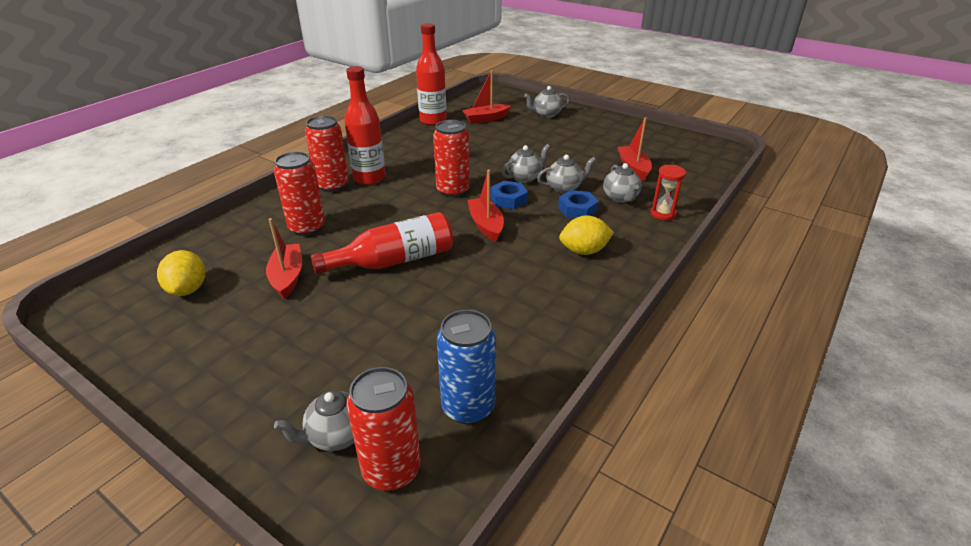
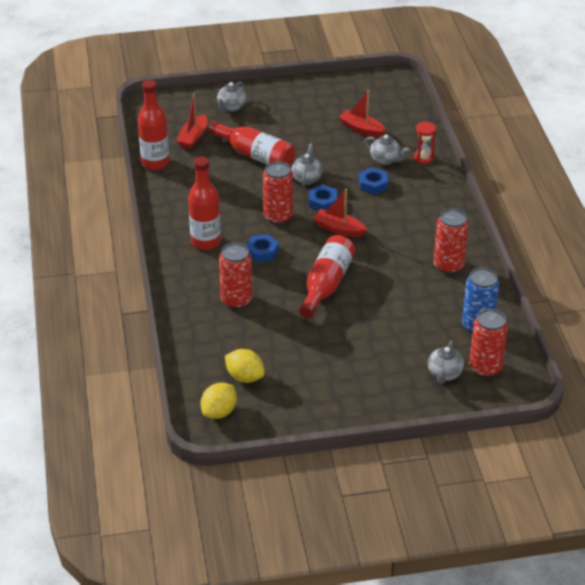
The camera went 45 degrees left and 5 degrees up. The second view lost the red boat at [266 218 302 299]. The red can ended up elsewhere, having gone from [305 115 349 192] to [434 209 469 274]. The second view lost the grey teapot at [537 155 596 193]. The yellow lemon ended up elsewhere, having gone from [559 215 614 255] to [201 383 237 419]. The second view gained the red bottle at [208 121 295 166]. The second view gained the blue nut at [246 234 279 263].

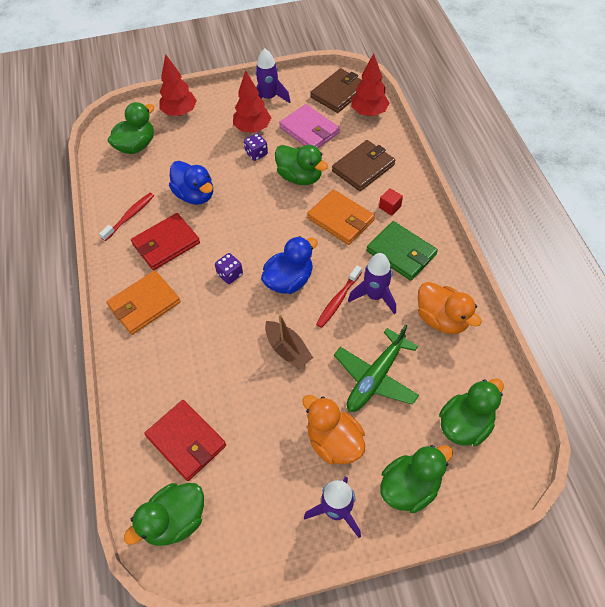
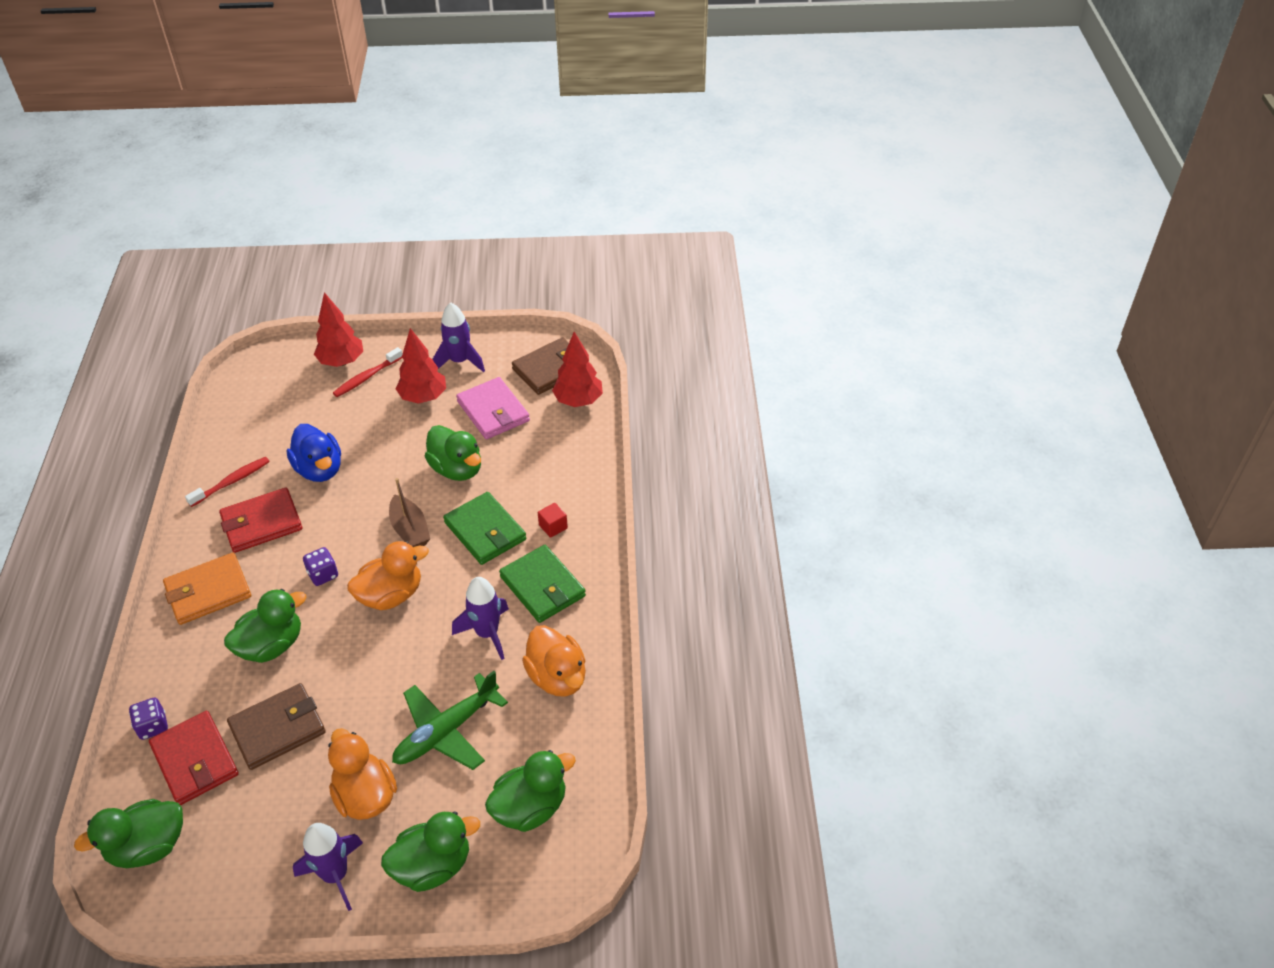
The camera went 10 degrees right and 10 degrees down. The green duck ended up elsewhere, having gone from [108 102 154 154] to [224 589 306 663]. The purple dice ended up elsewhere, having gone from [244 133 268 161] to [129 698 168 740]. What was the blue duck at [261 236 318 294] turned into the orange duck at [347 541 429 610]. The brown boat ended up elsewhere, having gone from [265 314 313 369] to [389 478 430 547]. What was the orange wallet at [307 189 375 245] turned into the green wallet at [443 492 526 565]. The red toothbrush ended up elsewhere, having gone from [316 266 362 328] to [333 347 402 397]. The brown wallet ended up elsewhere, having gone from [332 140 395 191] to [227 683 326 770].

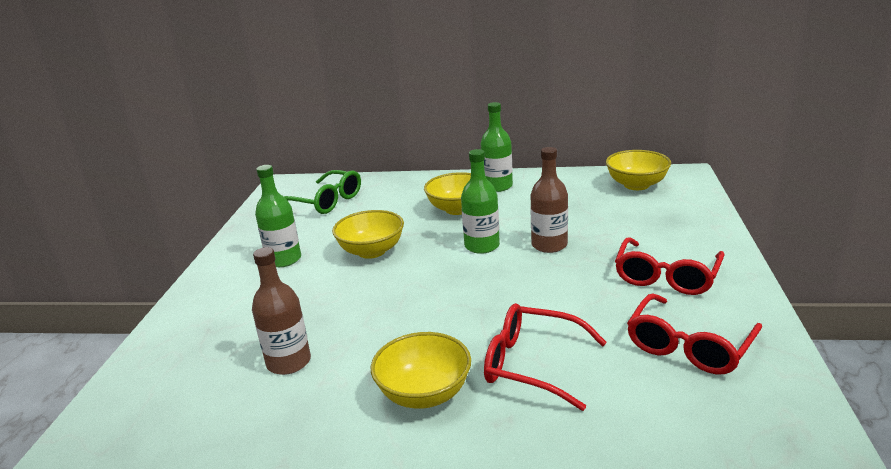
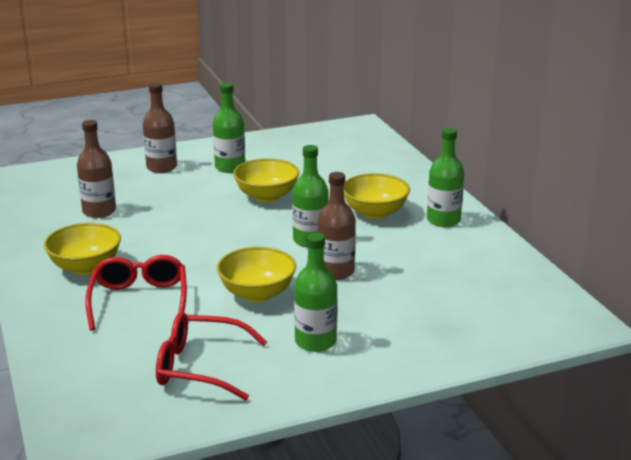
The camera went 60 degrees right and 0 degrees up. The second view lost the green glasses at [284 170 361 214]. The yellow bowl ended up elsewhere, having gone from [606 150 671 190] to [217 247 296 302]. Where the red glasses stood at [615 237 724 295], the green bottle came to stand at [294 232 338 352]. The second view gained the brown bottle at [143 83 177 173].

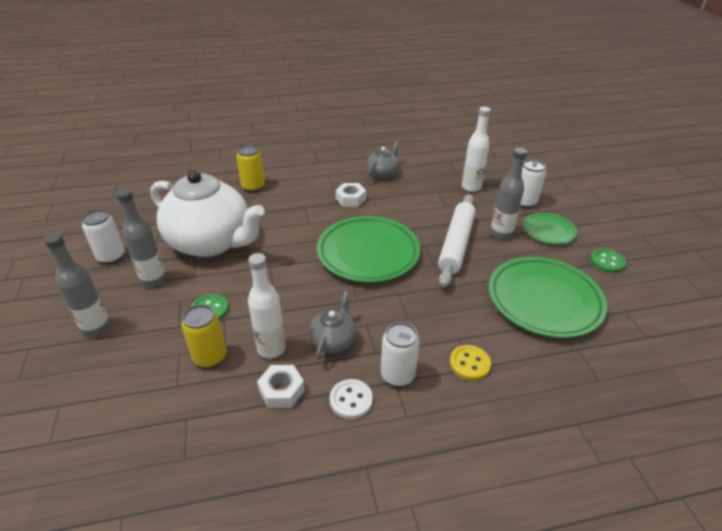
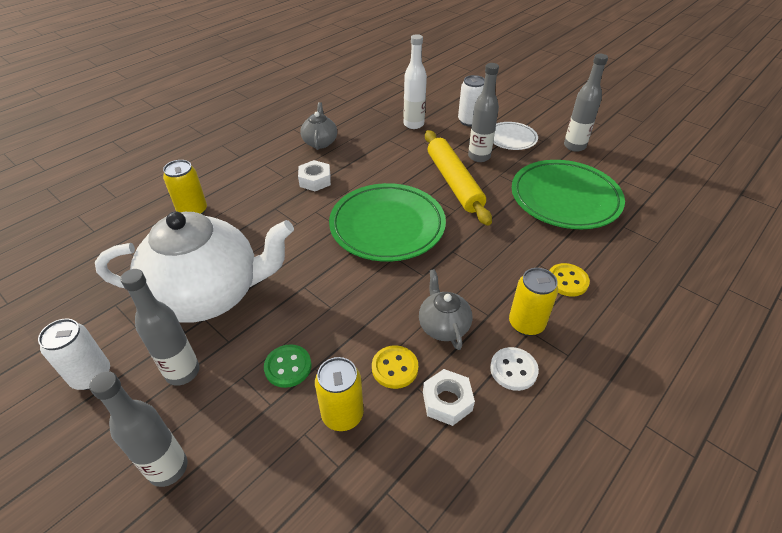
The camera went 35 degrees left and 5 degrees up. Where the white bottle stood at [248 253 286 358], the yellow button came to stand at [372 345 418 389]. What was the white can at [381 322 420 387] turned into the yellow can at [509 268 558 336]. What was the white rolling pin at [438 194 476 287] turned into the yellow rolling pin at [425 130 492 226]. What was the green plate at [523 213 577 245] turned into the white plate at [493 122 538 150]. Where the green button stood at [590 249 626 273], the grey bottle came to stand at [564 54 608 152].

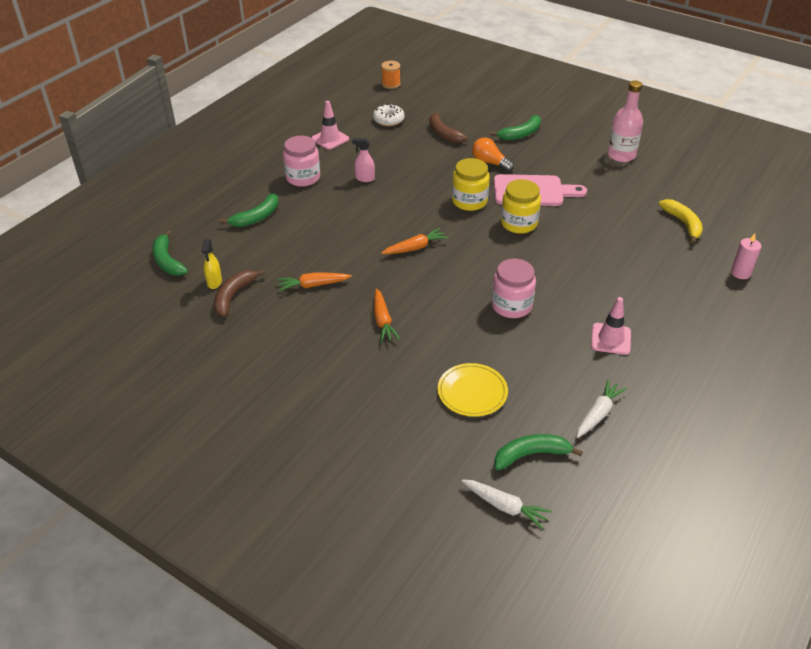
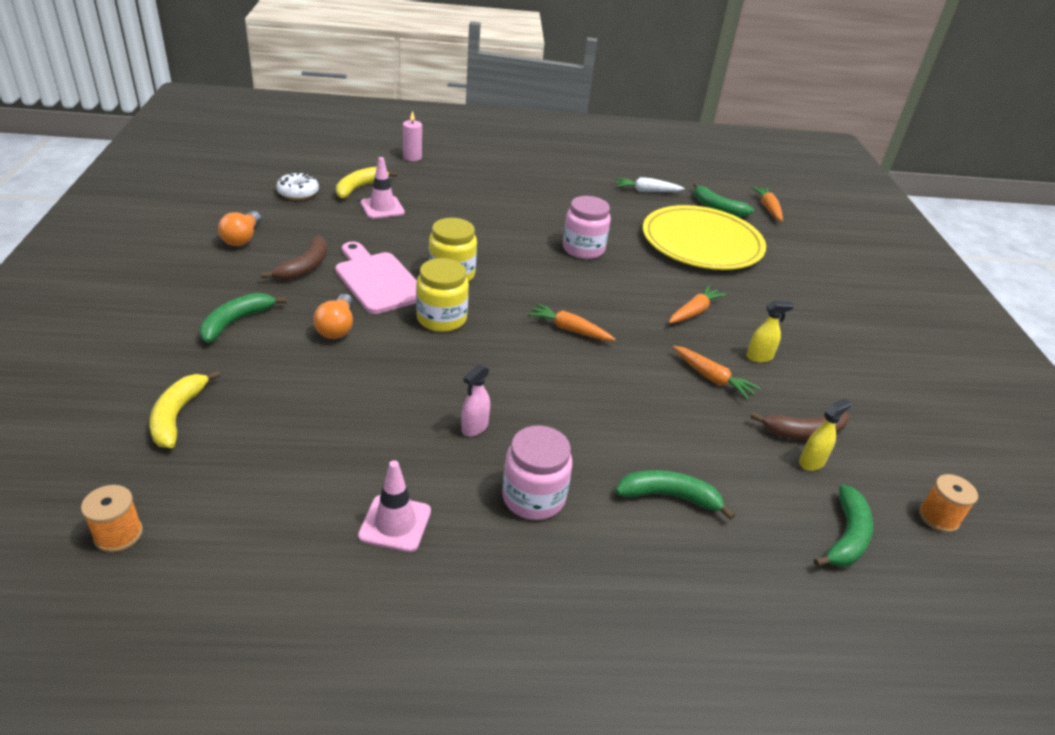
The camera went 130 degrees left and 5 degrees down. The pink spray bottle at [352 138 375 182] ended up facing another way, 60 degrees clockwise from before. The white donut ended up elsewhere, having gone from [373 103 405 126] to [276 173 319 200]. The brown banana ended up elsewhere, having gone from [429 110 467 143] to [261 236 327 280]. The size of the yellow plate at [437 363 508 417] changed by a factor of 1.91. What was the white carrot at [462 479 552 529] turned into the orange carrot at [751 187 783 221]. The green banana at [490 115 541 140] ended up facing another way, 75 degrees counterclockwise from before. The pink traffic cone ended up elsewhere, having gone from [591 297 631 355] to [361 157 405 219]. Where the pink bottle stood at [607 80 643 162], the orange light bulb came to stand at [218 211 261 246]. The second view gained the yellow banana at [149 370 220 448]. The second view gained the yellow spray bottle at [746 301 794 363]. The second view gained the orange spool at [919 474 978 533].

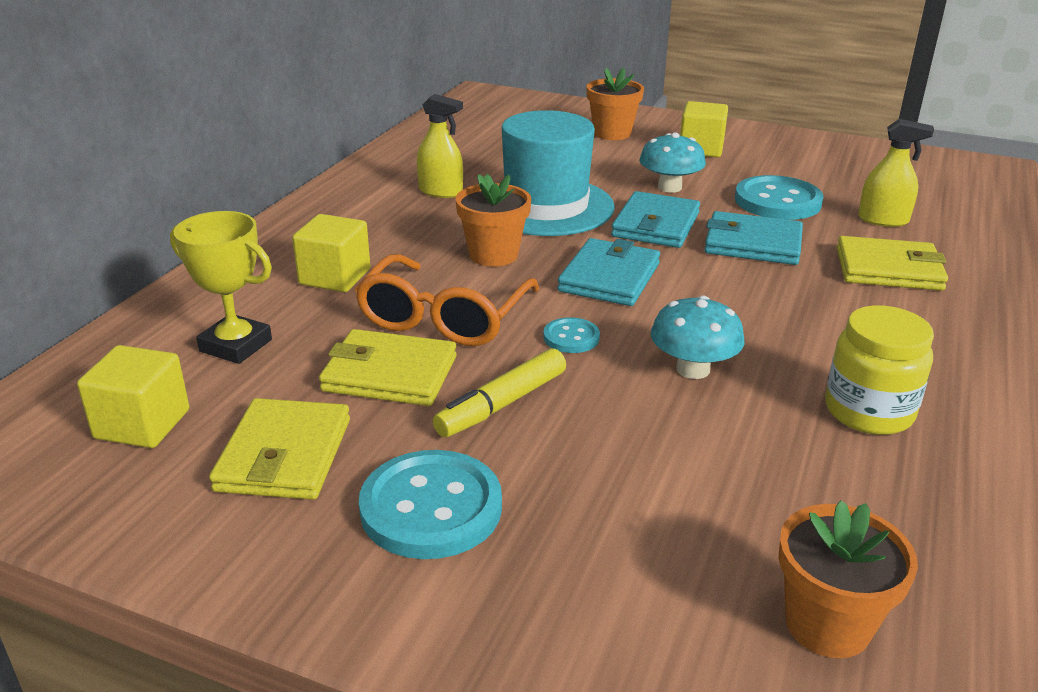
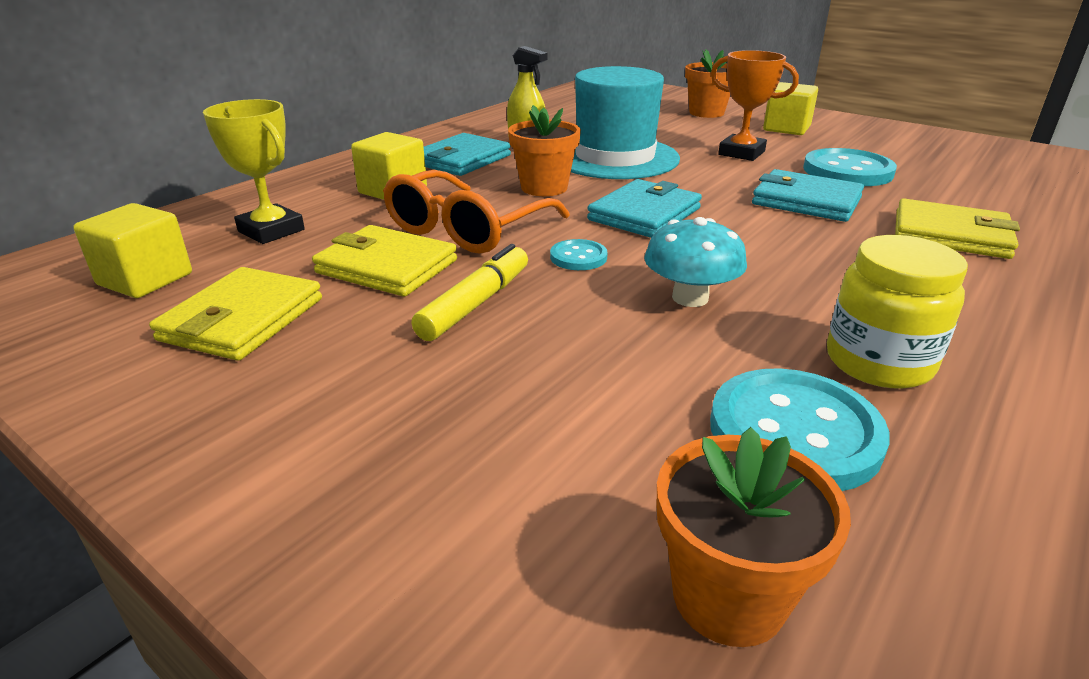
The camera went 15 degrees right and 0 degrees up. The turquoise button ended up elsewhere, having gone from [359 450 502 559] to [710 368 890 491]. The yellow marker at [433 348 566 437] ended up facing another way, 150 degrees clockwise from before. The turquoise wallet ended up elsewhere, having gone from [611 191 700 248] to [424 133 511 176]. Where the turquoise mushroom stood at [639 132 706 193], the orange trophy came to stand at [711 50 799 161]. The second view lost the yellow spray bottle at [858 119 934 227].

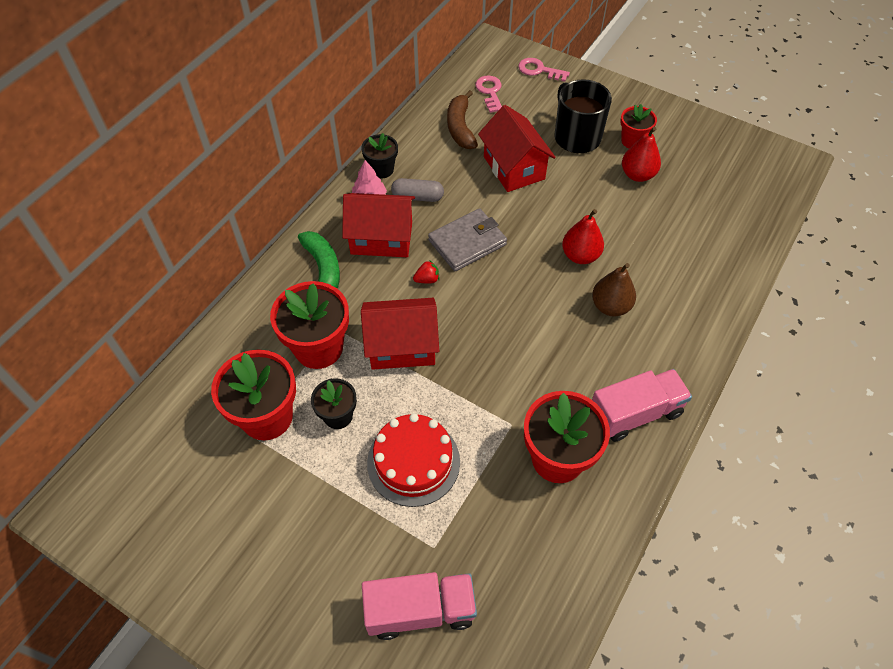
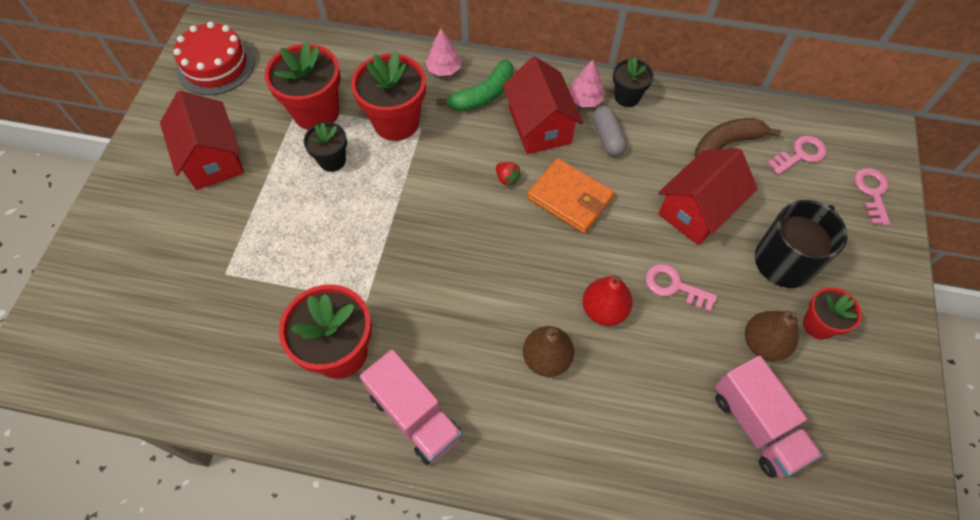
The camera went 70 degrees right and 5 degrees up. The red house ended up elsewhere, having gone from [361 298 439 370] to [160 91 244 190]. The pink truck ended up elsewhere, having gone from [362 572 477 640] to [715 356 822 478]. The red cake ended up elsewhere, having gone from [367 413 460 507] to [174 21 255 95]. What was the grey wallet at [428 208 507 271] turned into the orange wallet at [527 158 615 233]. What was the red pear at [622 127 661 182] turned into the brown pear at [745 311 799 361]. The second view gained the pink tree at [426 29 461 76]. The second view gained the pink key at [645 264 717 312].

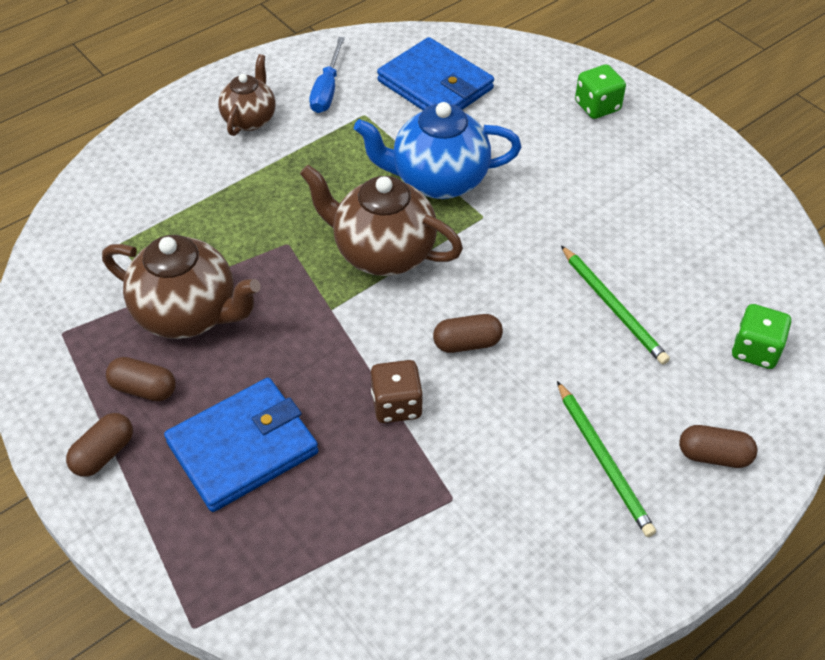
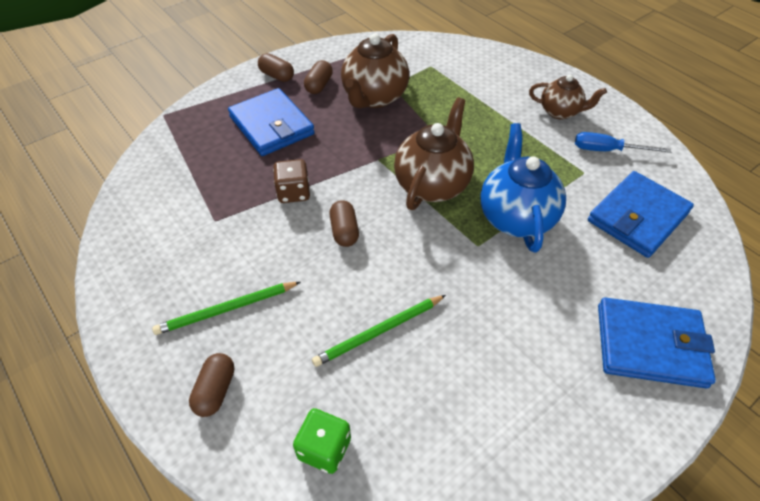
The camera went 90 degrees right and 0 degrees up. Where the green dice stood at [575 64 626 119], the blue wallet came to stand at [598 297 716 388].

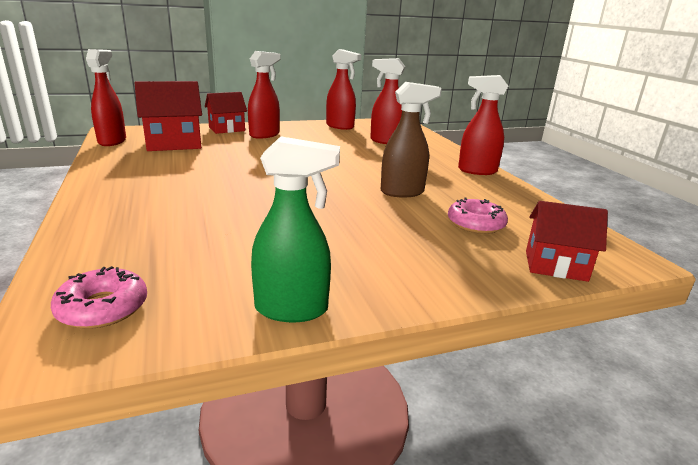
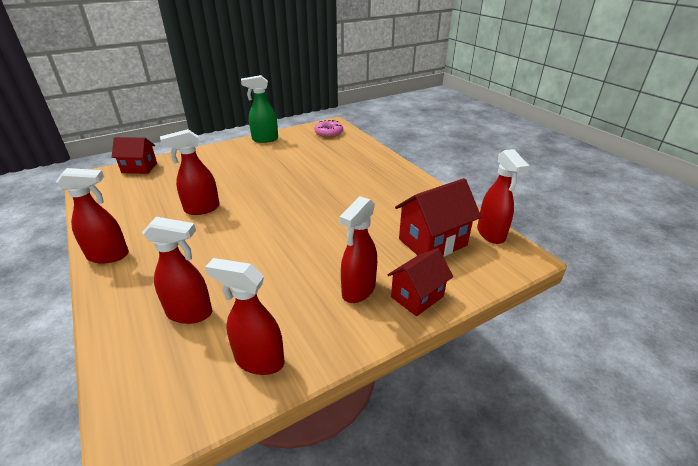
The camera went 170 degrees right and 10 degrees up. What was the brown spray bottle at [381 82 442 197] turned into the red spray bottle at [160 129 220 215]. The second view lost the pink donut at [448 198 508 234].

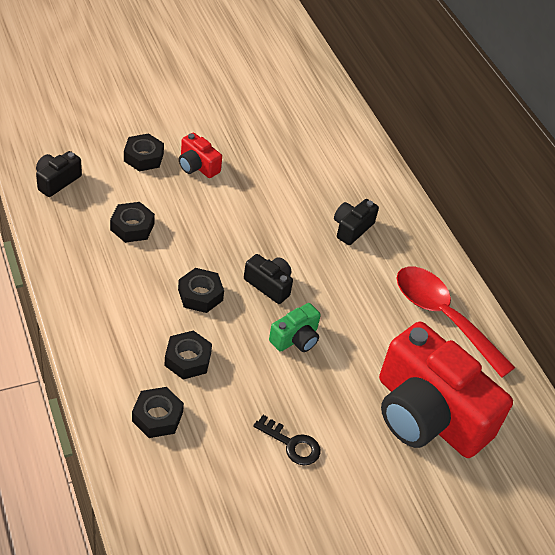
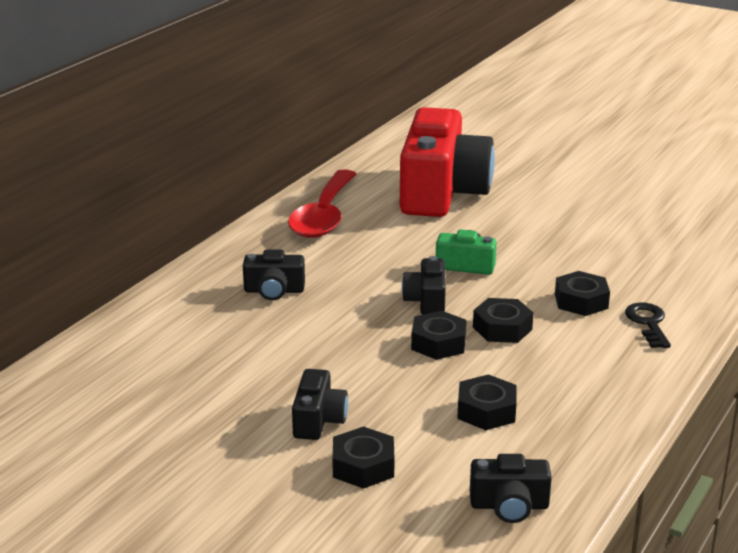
The camera went 120 degrees left and 20 degrees down. The black nut ended up elsewhere, having gone from [132 387 184 438] to [411 311 467 360]. What was the red camera at [179 133 222 178] turned into the black camera at [292 369 348 440]. The black key ended up elsewhere, having gone from [253 415 321 465] to [625 303 671 348].

